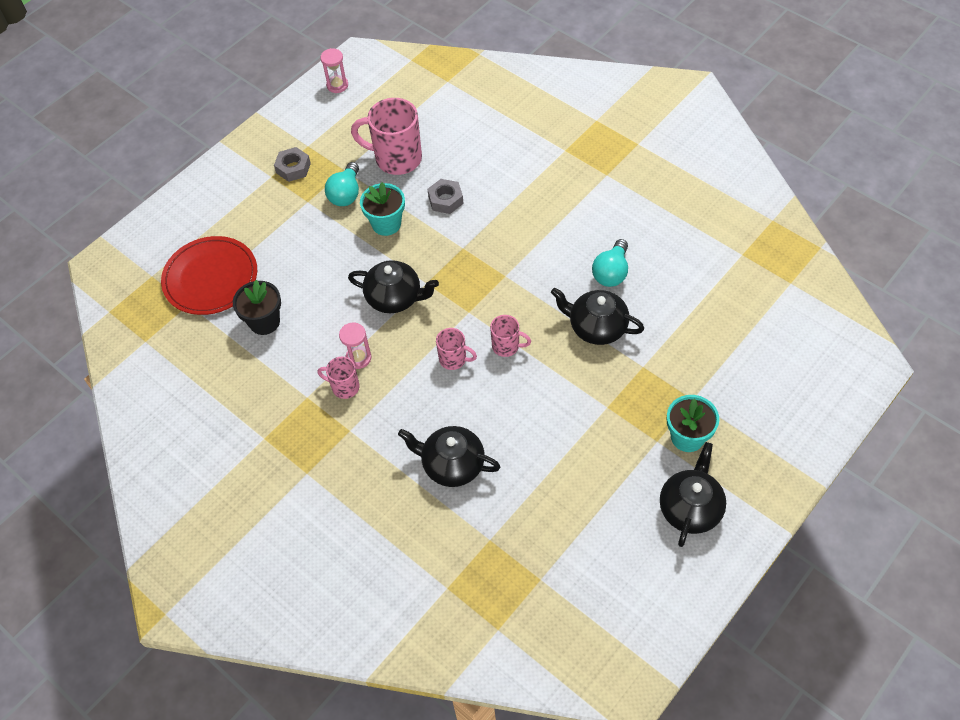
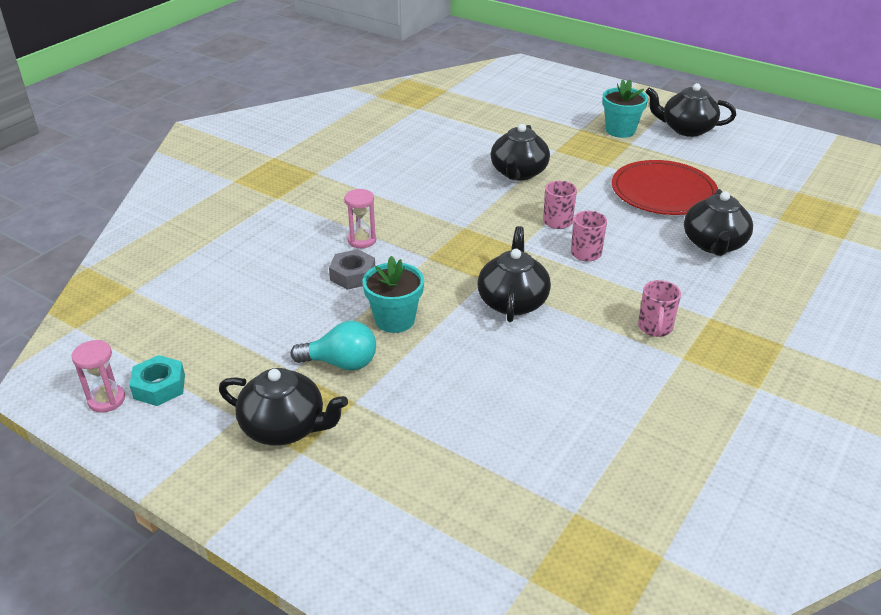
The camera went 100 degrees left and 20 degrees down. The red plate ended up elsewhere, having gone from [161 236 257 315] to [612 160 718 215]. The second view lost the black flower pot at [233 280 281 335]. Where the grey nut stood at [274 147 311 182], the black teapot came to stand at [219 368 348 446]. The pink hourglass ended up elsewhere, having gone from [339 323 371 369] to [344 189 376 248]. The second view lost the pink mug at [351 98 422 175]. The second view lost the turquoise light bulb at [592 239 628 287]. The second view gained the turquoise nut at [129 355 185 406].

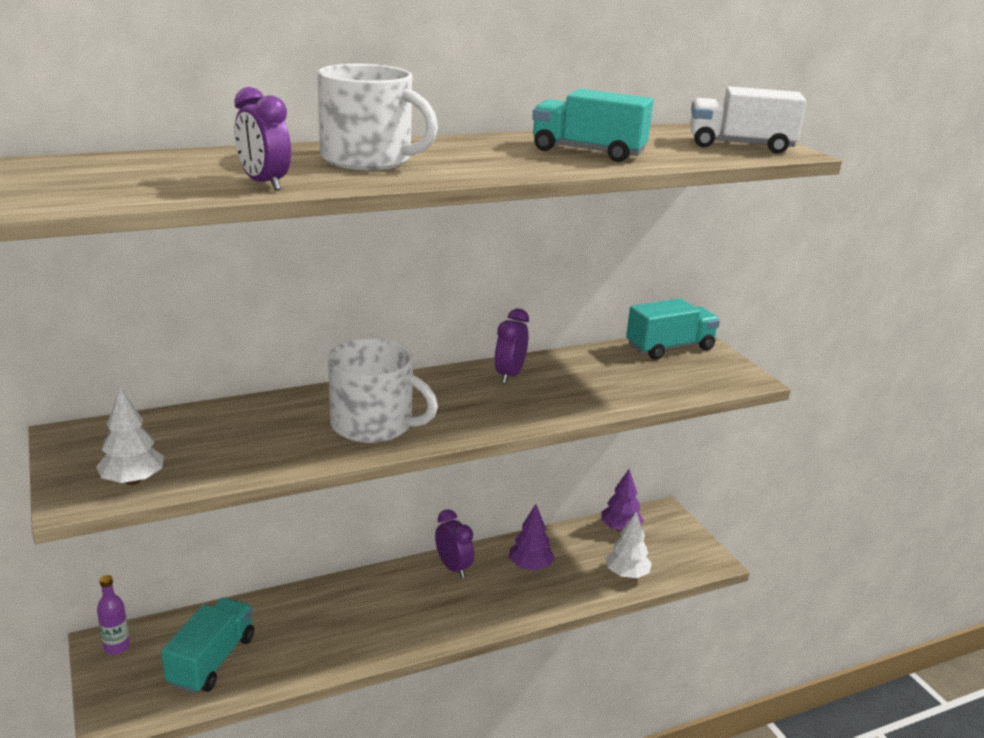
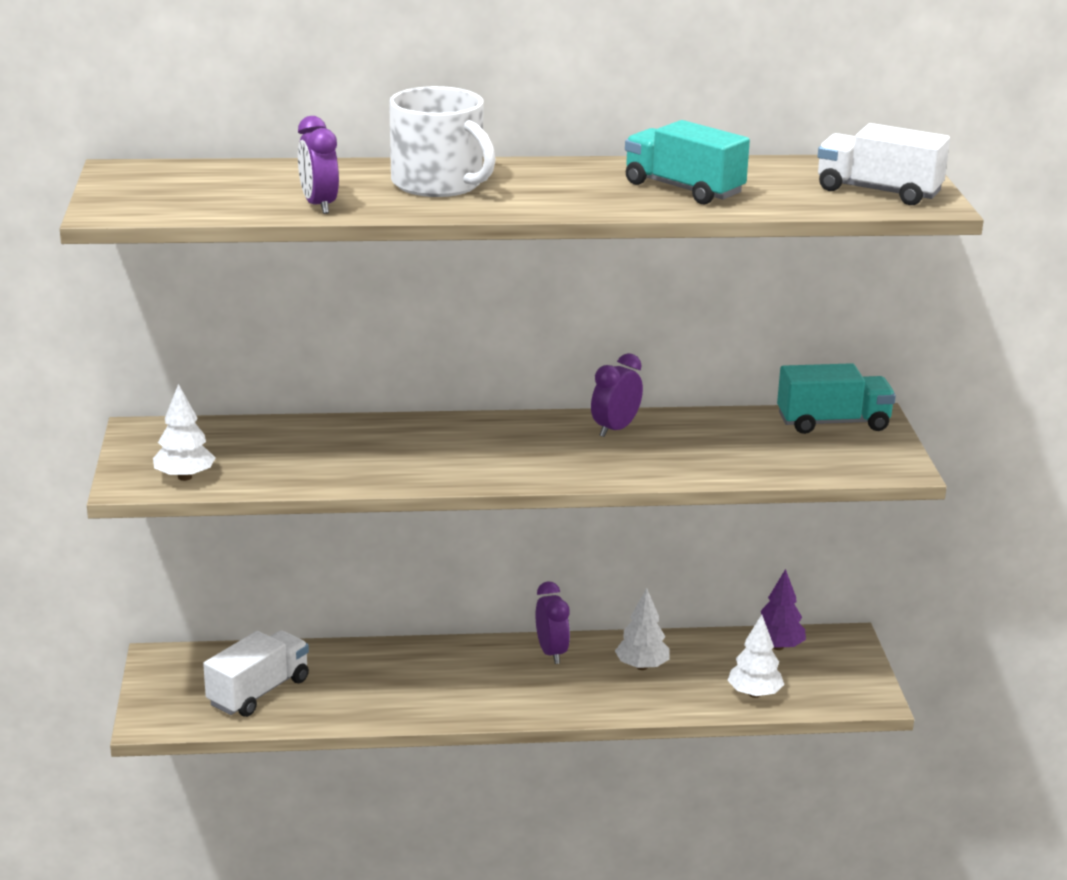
The camera went 20 degrees right and 0 degrees up. The second view lost the purple bottle at [97 575 130 655]. What was the turquoise truck at [161 597 254 694] turned into the white truck at [203 630 309 717]. The second view lost the white mug at [328 339 438 443]. What was the purple tree at [509 504 555 571] turned into the white tree at [615 588 670 670].

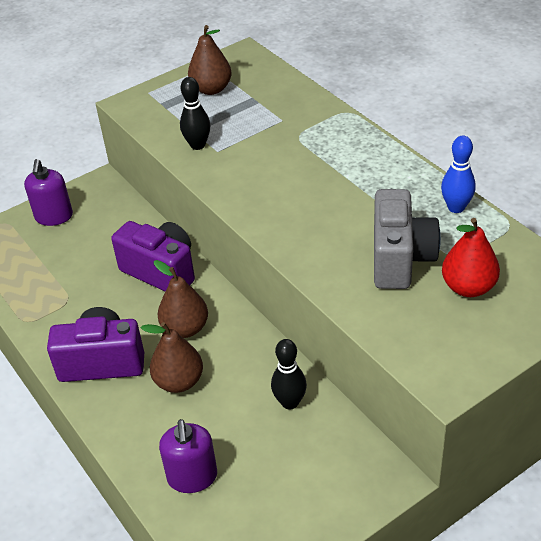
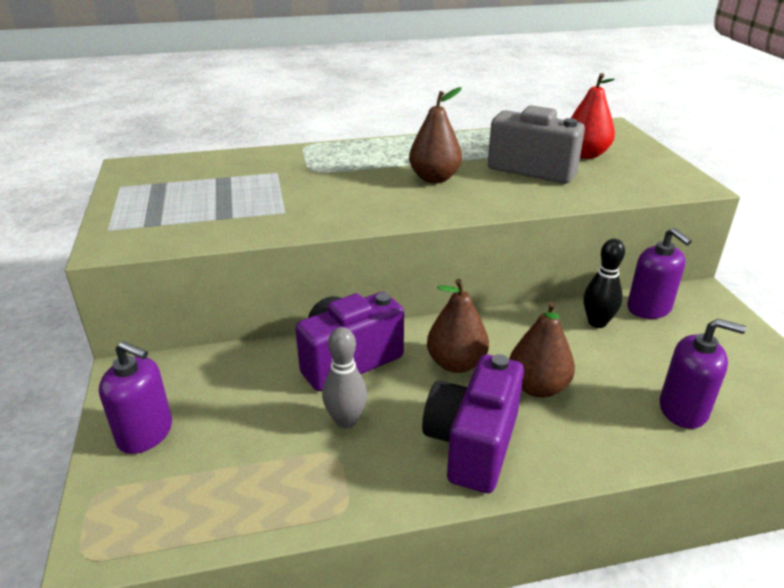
The camera went 70 degrees left and 10 degrees down. The second view lost the black bowling pin at [180 77 210 150]. The brown pear ended up elsewhere, having gone from [188 25 232 95] to [409 87 462 183]. The second view lost the blue bowling pin at [441 136 476 213]. The second view gained the grey bowling pin at [322 327 367 428]. The second view gained the purple soap dispenser at [627 228 692 319].

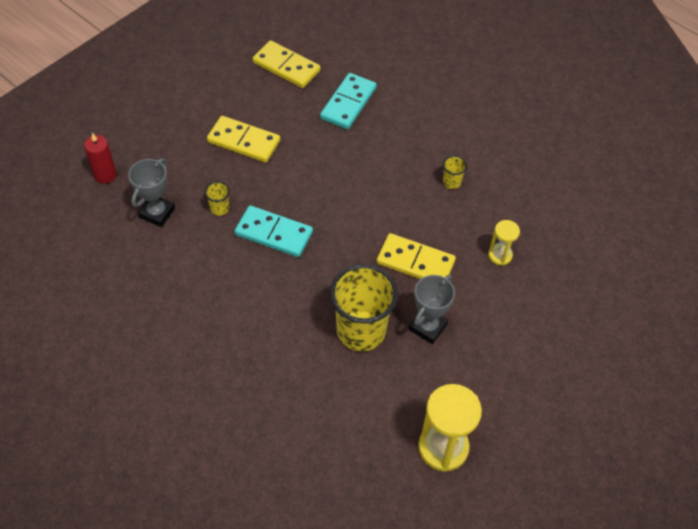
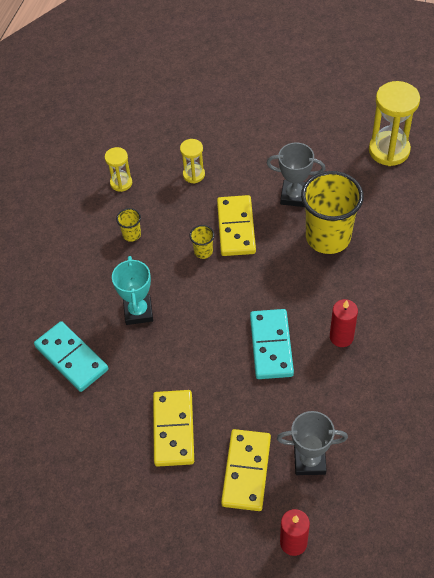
The camera went 110 degrees left and 0 degrees up. The yellow cup ended up elsewhere, having gone from [205 182 230 216] to [190 225 215 259]. The yellow domino ended up elsewhere, having gone from [252 41 320 88] to [221 429 271 511]. The turquoise domino at [320 73 377 129] ended up facing another way, 45 degrees clockwise from before. The second view gained the yellow hourglass at [105 147 132 192]. The second view gained the turquoise trophy at [112 256 153 325]. The second view gained the red candle at [330 299 358 347].

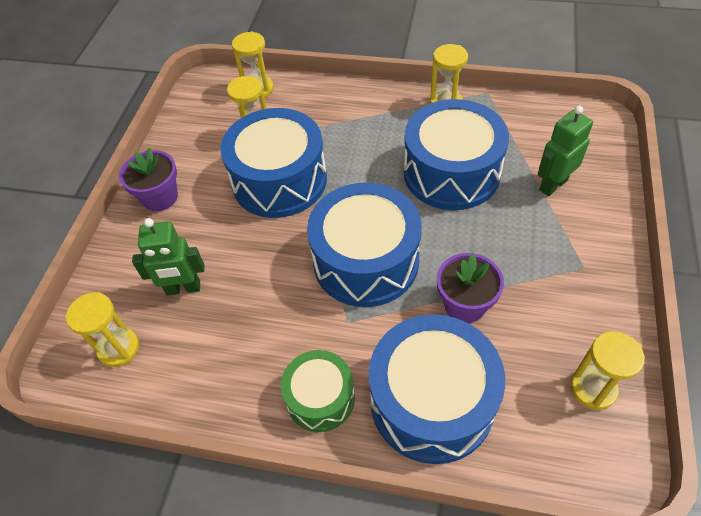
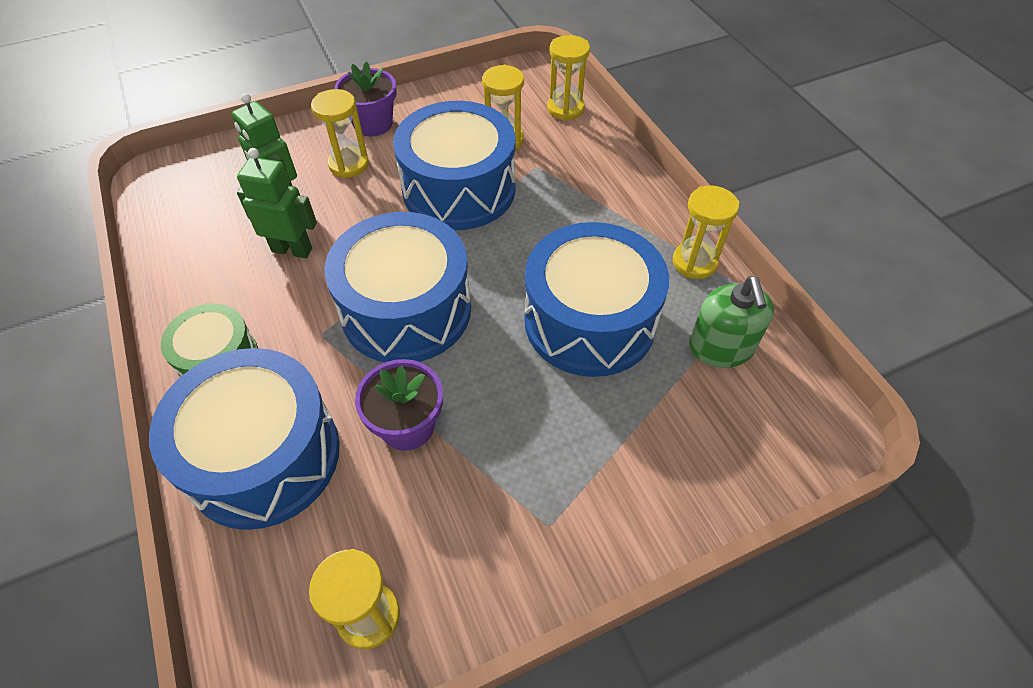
The camera went 50 degrees right and 0 degrees up. The yellow hourglass ended up elsewhere, having gone from [65 292 139 367] to [311 89 369 178]. The green robot ended up elsewhere, having gone from [538 106 593 196] to [237 148 317 258]. The second view gained the green soap dispenser at [689 276 774 368].

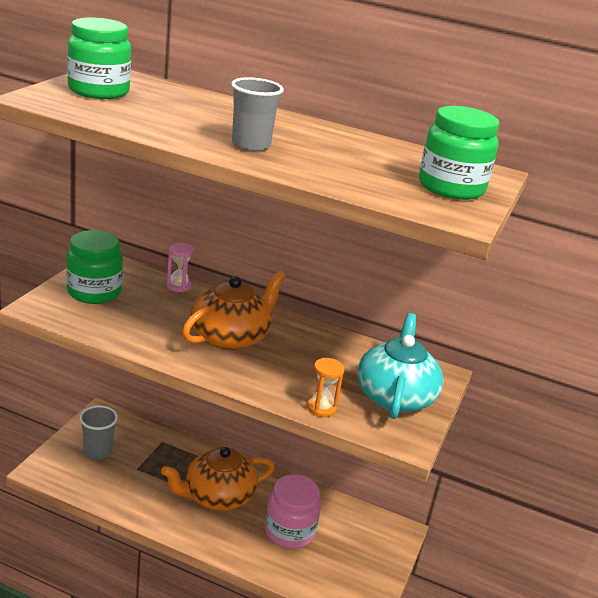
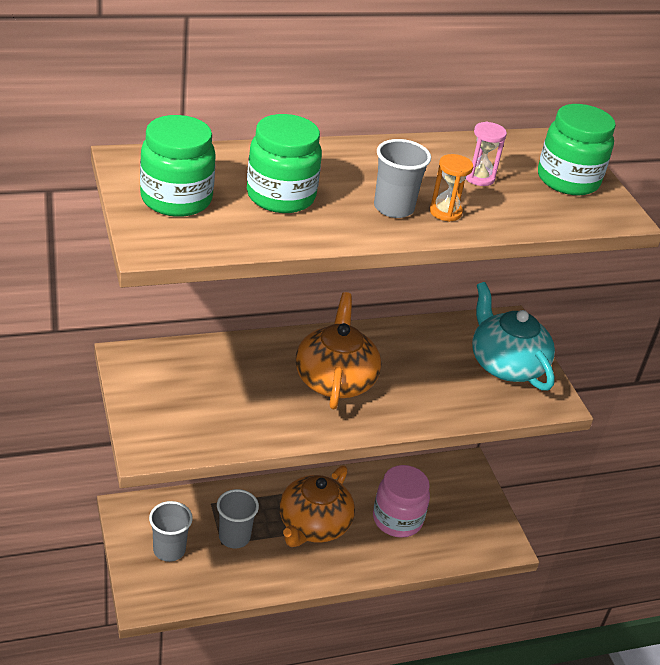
The camera went 40 degrees left and 10 degrees up. The green jar ended up elsewhere, having gone from [66 230 123 304] to [247 114 322 213]. The pink hourglass ended up elsewhere, having gone from [167 243 194 292] to [466 122 507 186]. The orange hourglass ended up elsewhere, having gone from [307 358 345 417] to [430 154 473 222]. The second view gained the grey cup at [217 489 259 548].

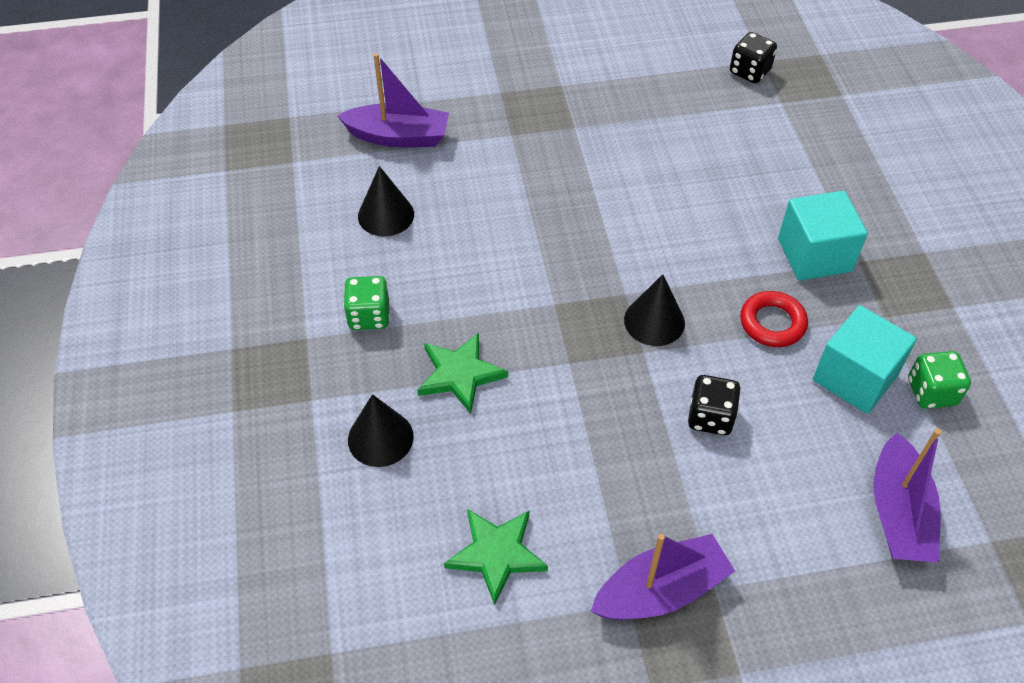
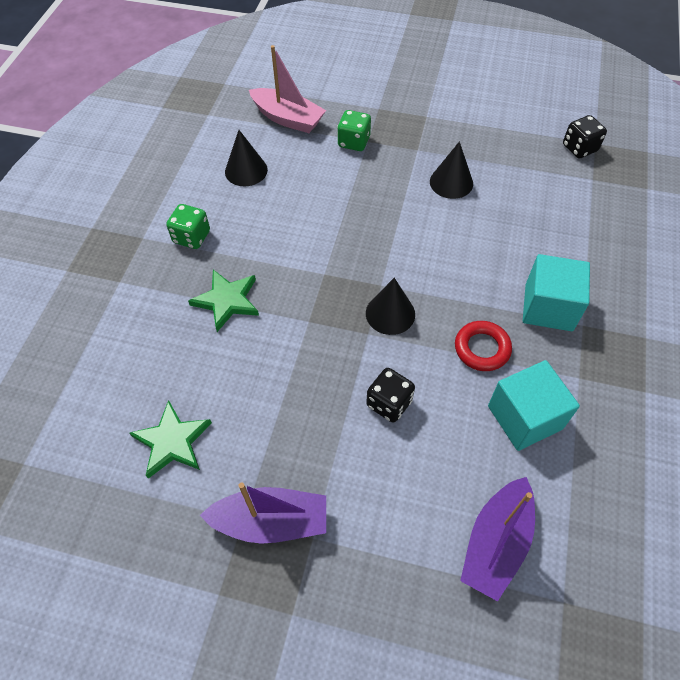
The camera went 25 degrees right and 5 degrees up. What was the purple boat at [337 53 449 147] turned into the pink boat at [249 45 326 133]. The black cone ended up elsewhere, having gone from [348 394 414 467] to [430 141 473 199]. The green dice ended up elsewhere, having gone from [908 351 971 409] to [337 110 371 151].

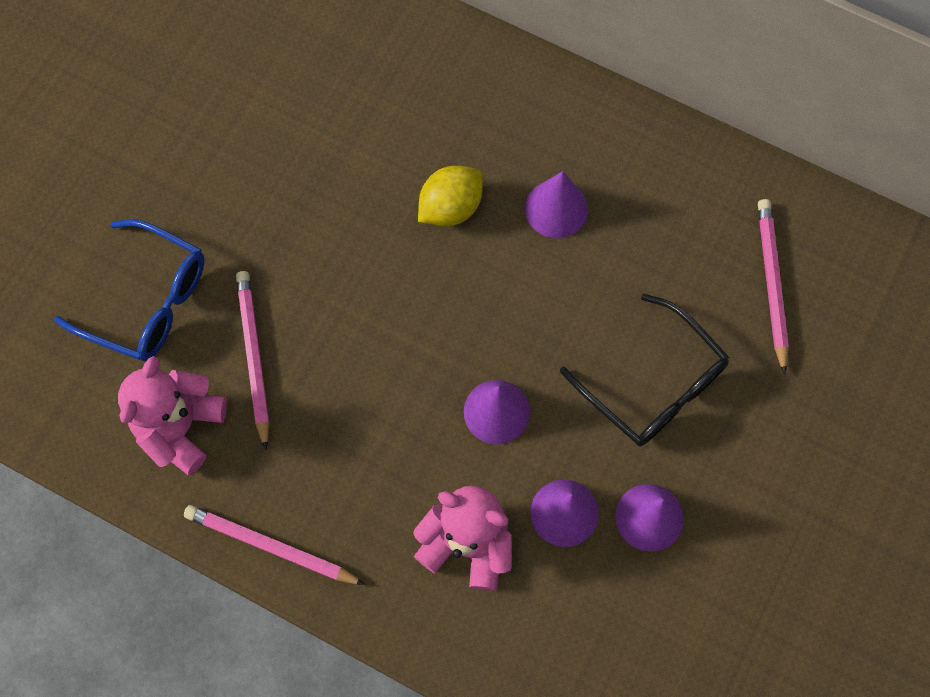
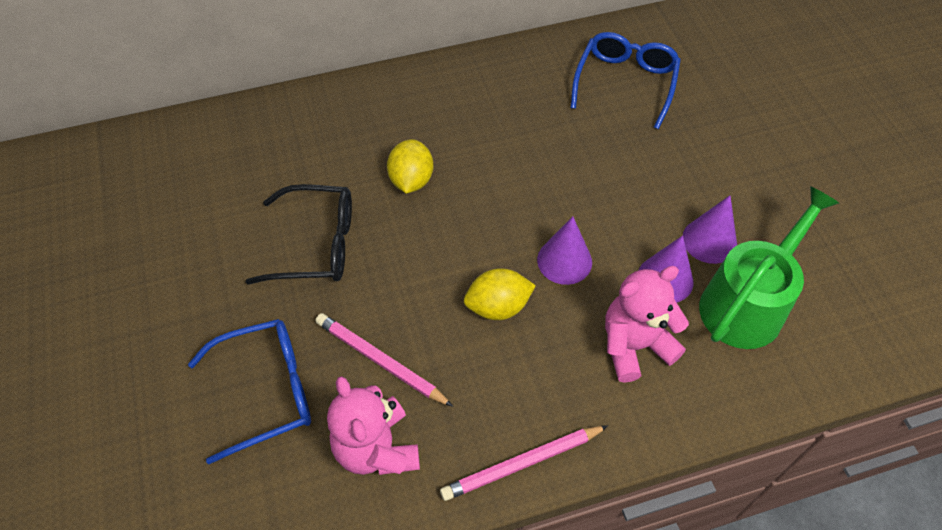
The camera went 45 degrees left and 15 degrees down. The second view lost the purple cone at [525 171 588 238]. The black glasses ended up elsewhere, having gone from [560 293 729 446] to [246 184 352 285]. Where the pink pencil stood at [758 199 789 375], the blue glasses came to stand at [570 32 681 129]. The second view gained the yellow lemon at [464 269 536 320]. The second view gained the green watering can at [699 186 839 349].

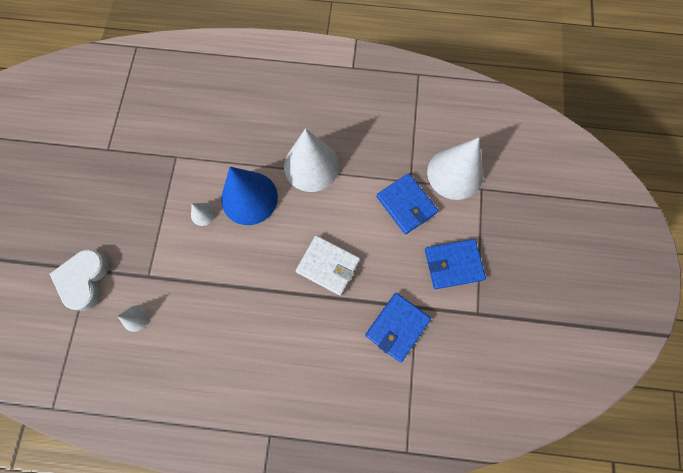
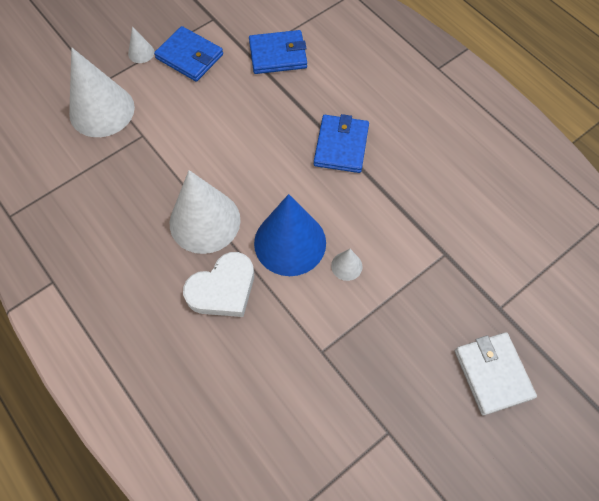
The camera went 135 degrees left and 10 degrees down. The white heart ended up elsewhere, having gone from [50 249 109 311] to [183 252 254 317]. The white cone ended up elsewhere, having gone from [117 305 148 332] to [128 26 154 63]. The white wallet ended up elsewhere, having gone from [296 235 360 296] to [455 332 537 415]. The blue wallet ended up elsewhere, having gone from [376 173 438 234] to [314 114 369 173].

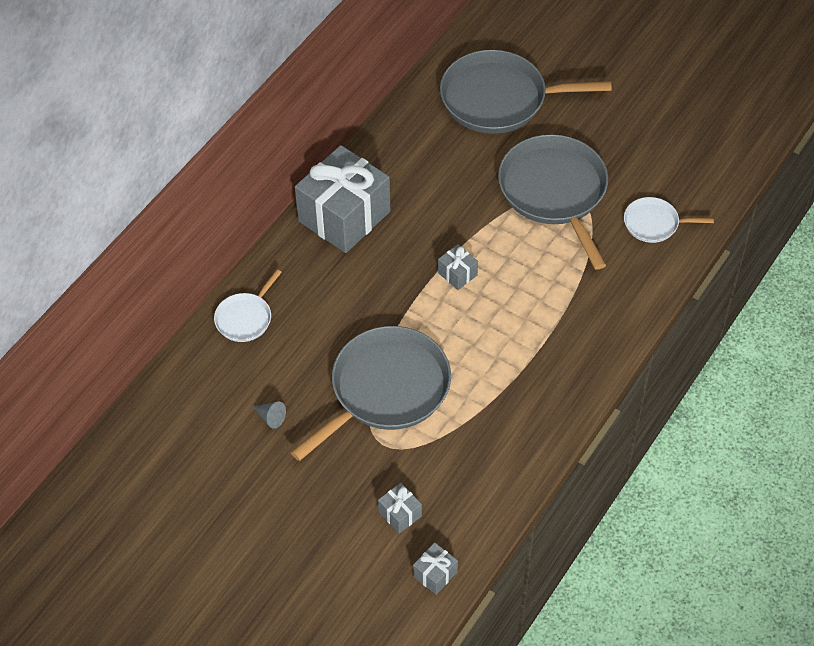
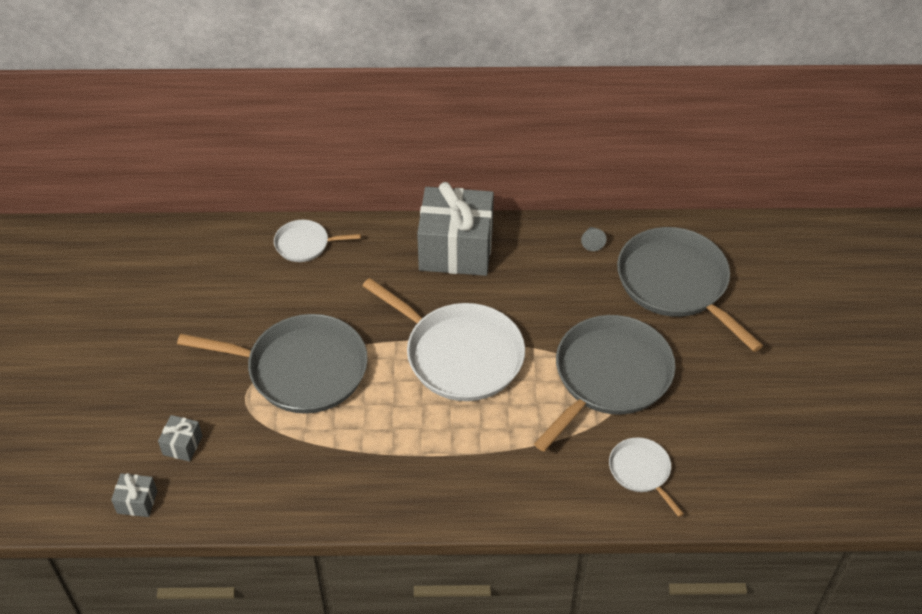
The camera went 55 degrees right and 5 degrees down. The grey cone ended up elsewhere, having gone from [253 401 286 429] to [581 227 607 251]. Where the grey gift stood at [438 244 478 290], the white pan came to stand at [362 278 525 401].

